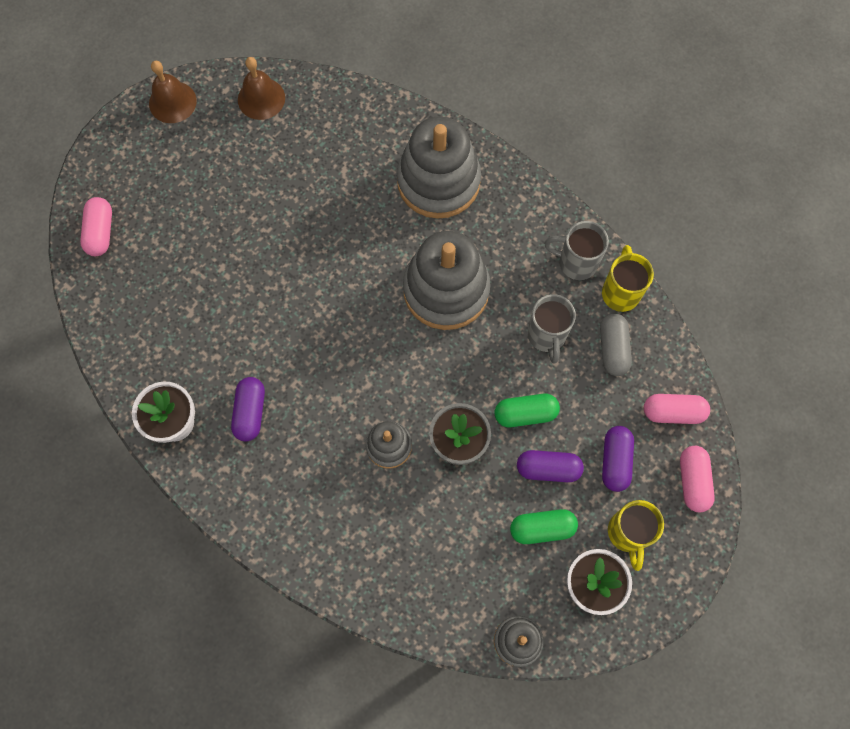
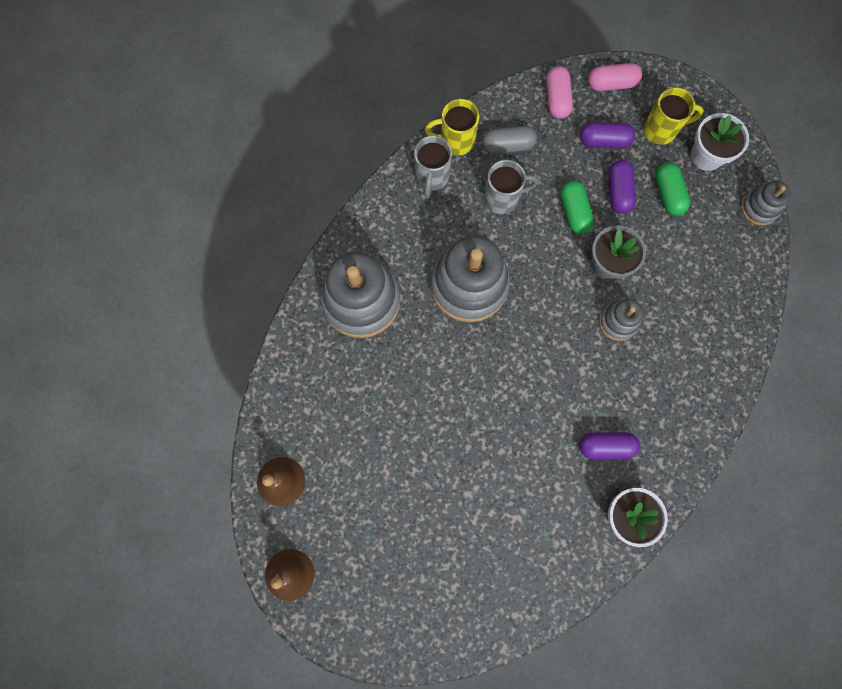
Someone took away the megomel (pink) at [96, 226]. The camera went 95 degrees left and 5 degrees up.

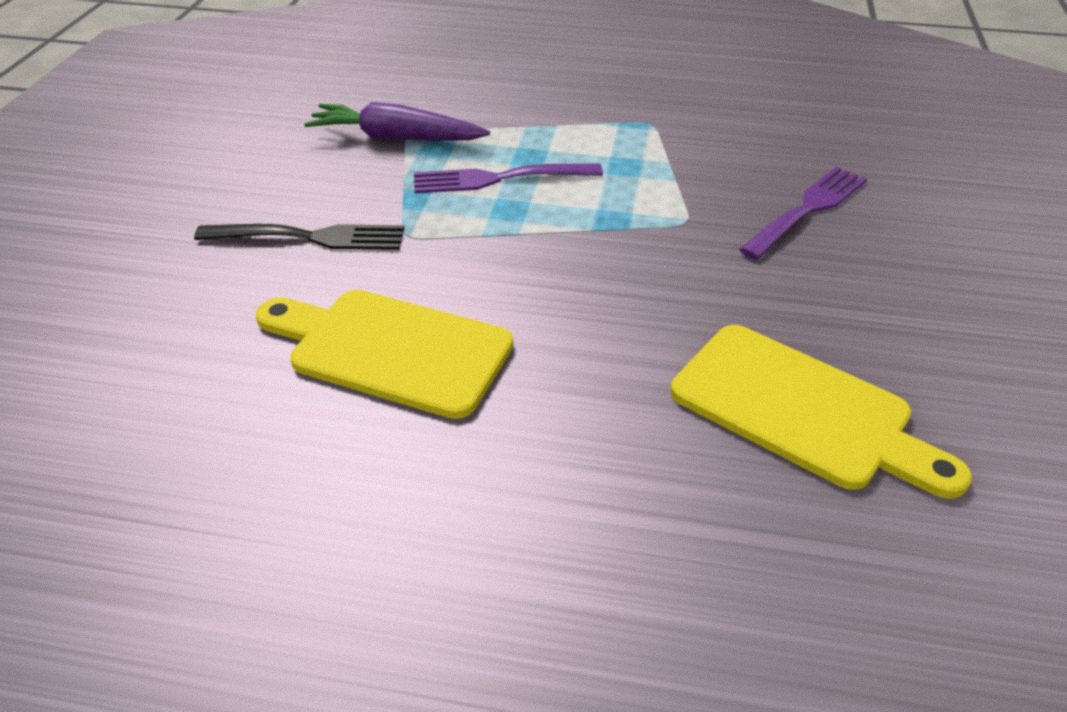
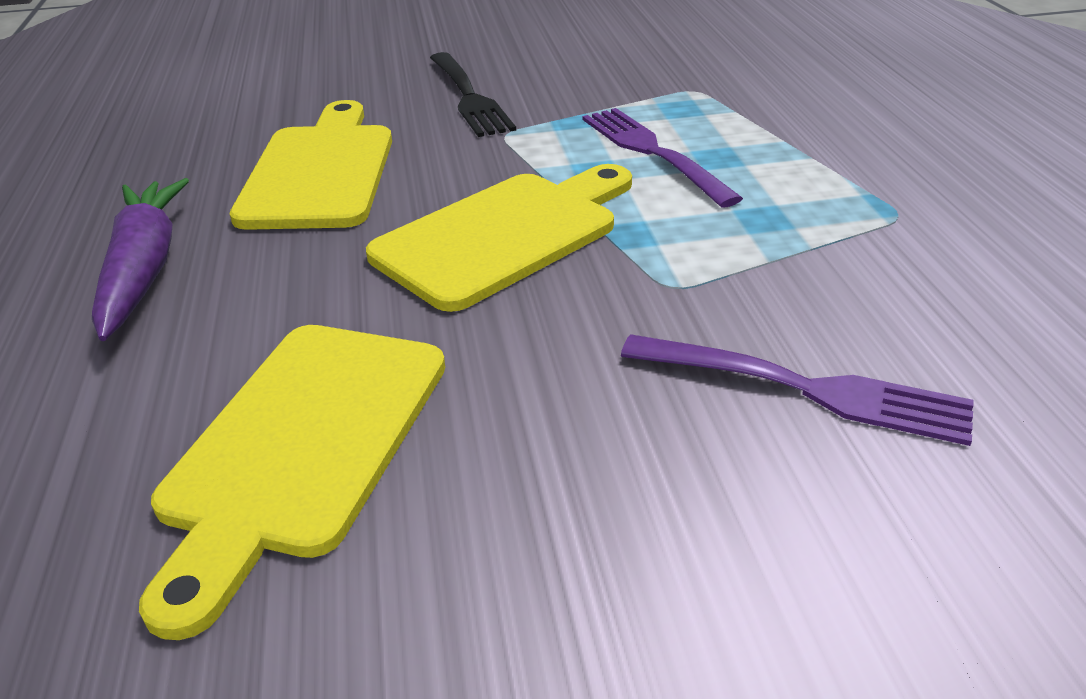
Someone put down the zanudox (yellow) at [499, 238]. Someone carried the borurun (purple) from [397, 121] to [140, 259]. The camera went 70 degrees right and 5 degrees down.

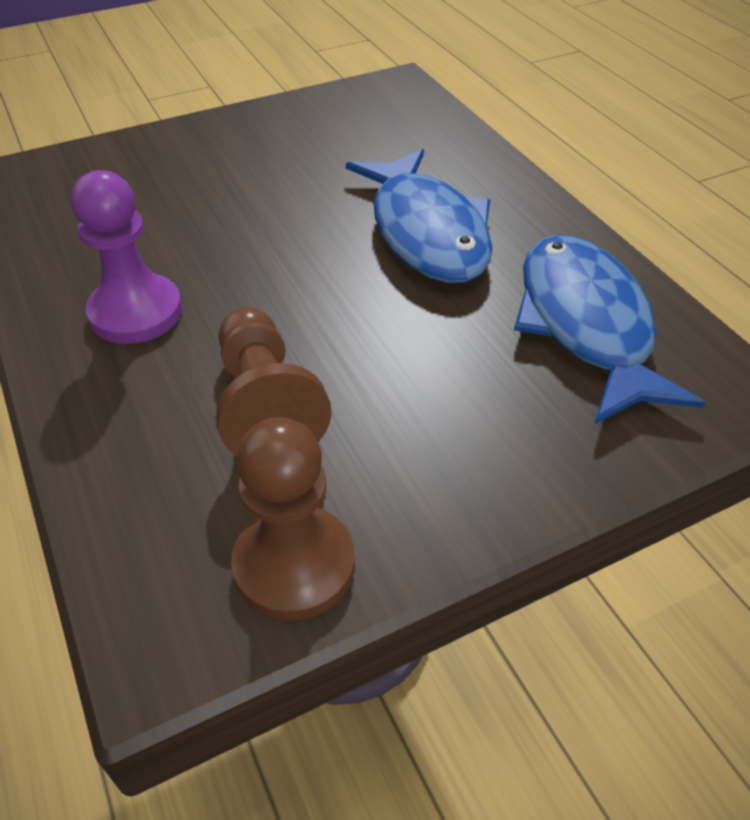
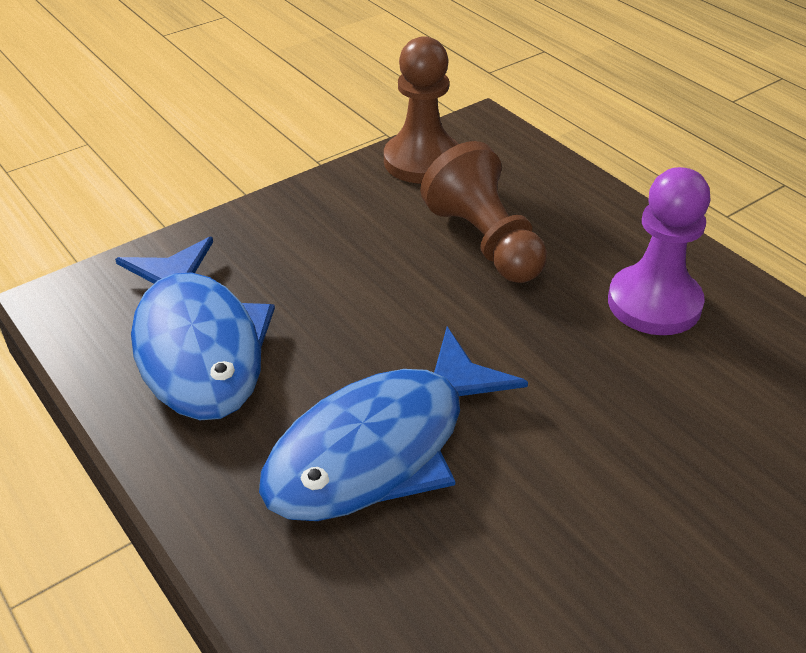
Someone rotated the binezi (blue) at [419, 215] by 105 degrees counterclockwise. The camera went 170 degrees right and 5 degrees down.

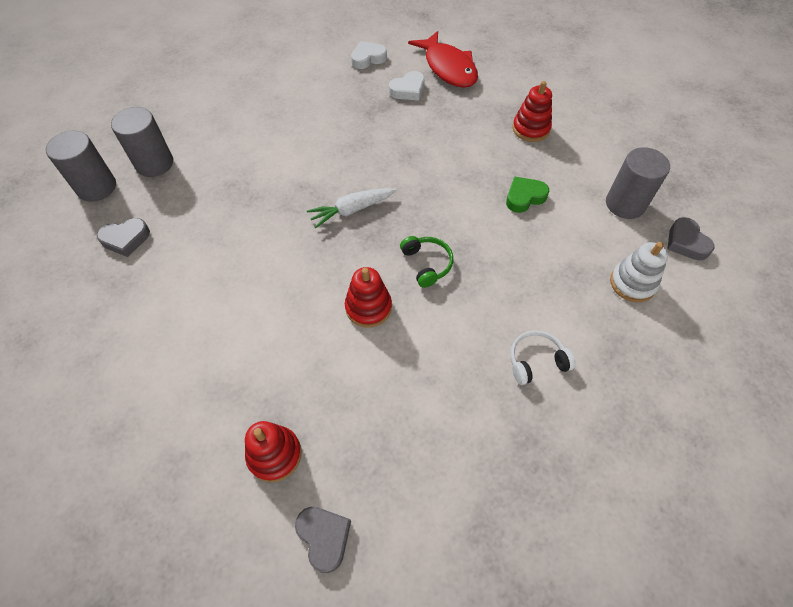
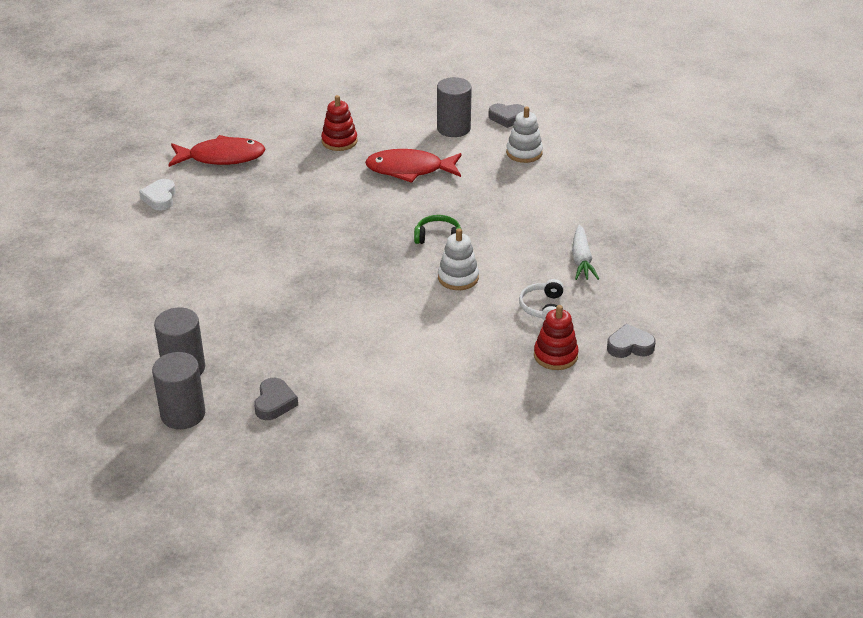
Someone took away the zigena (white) at [407, 86]. Someone carried the borurun (white) from [352, 208] to [585, 252]. Someone carried the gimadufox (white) from [543, 357] to [541, 300]. Someone swapped the zigena (green) at [527, 194] for the binezi (red) at [413, 166]. Someone repainted the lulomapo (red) at [368, 297], which became the lulomapo (white) at [458, 259]. The camera went 65 degrees left and 20 degrees down.

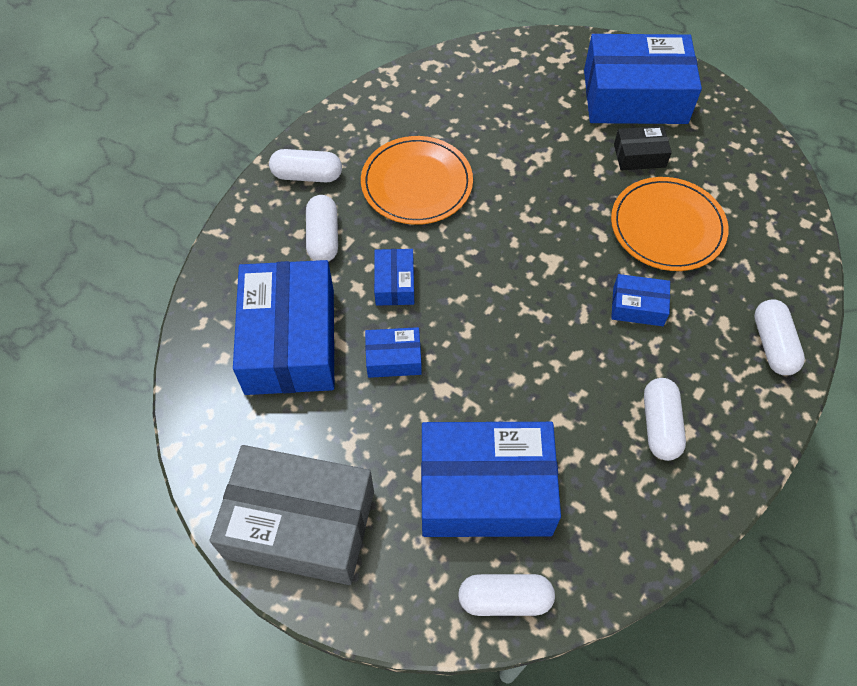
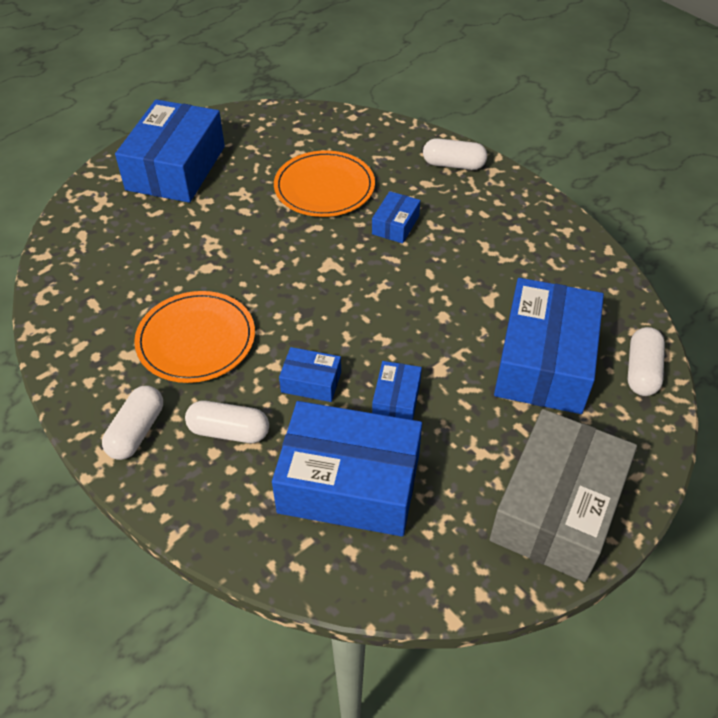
Someone took away the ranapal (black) at [643, 148]. Someone took away the megomel (white) at [665, 419]. The camera went 75 degrees left and 10 degrees down.

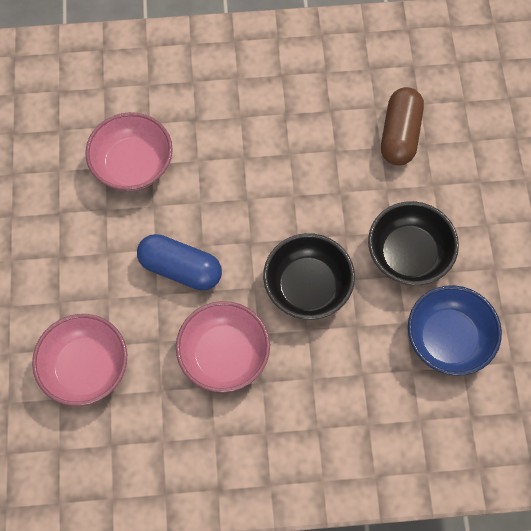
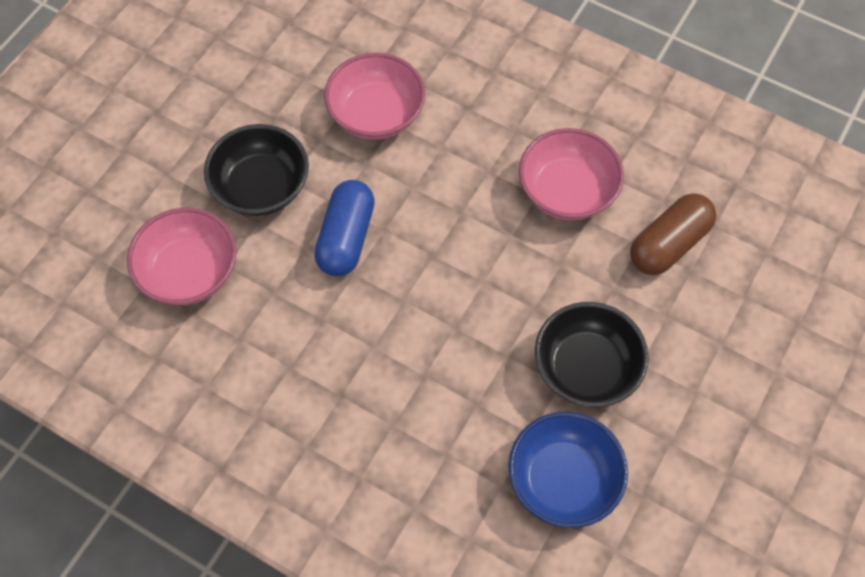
Someone carried the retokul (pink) from [223, 347] to [571, 174]. Someone carried the retokul (black) from [309, 276] to [256, 170]. Someone rotated the megomel (blue) at [179, 262] by 45 degrees clockwise. The camera went 35 degrees right and 5 degrees down.

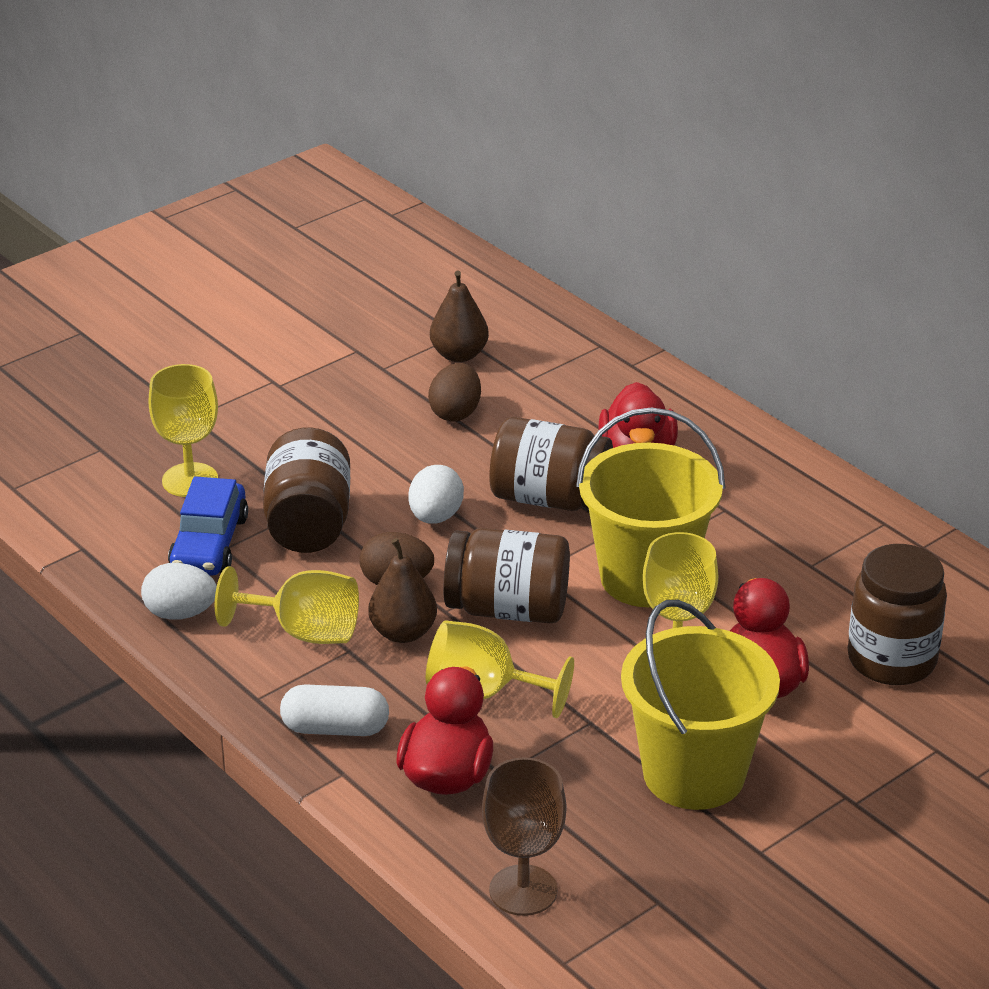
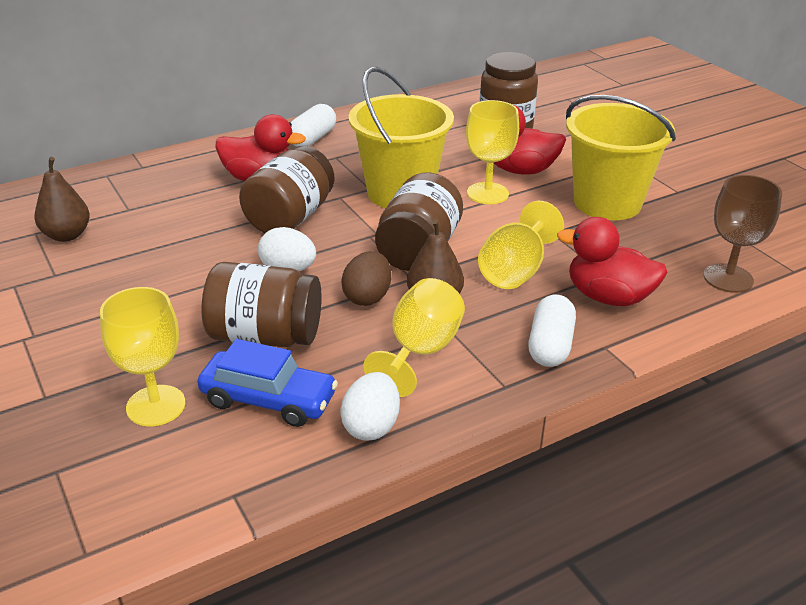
Someone took away the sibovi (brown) at [454, 392]. Someone put down the megomel (white) at [313, 125]. The camera went 80 degrees left and 0 degrees up.

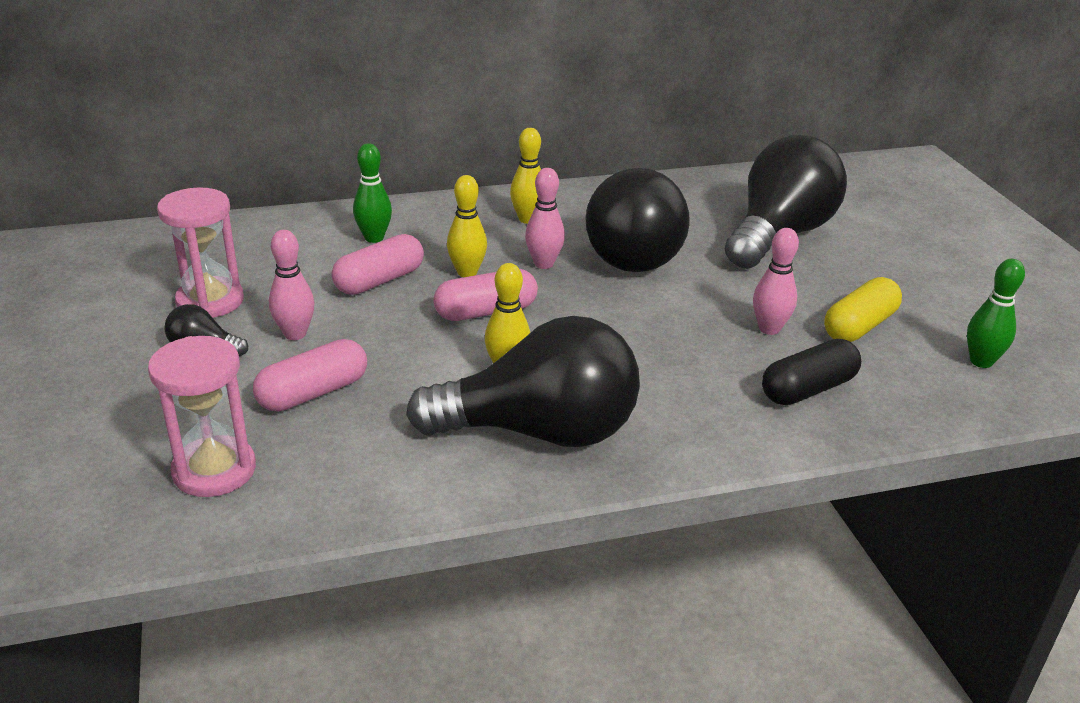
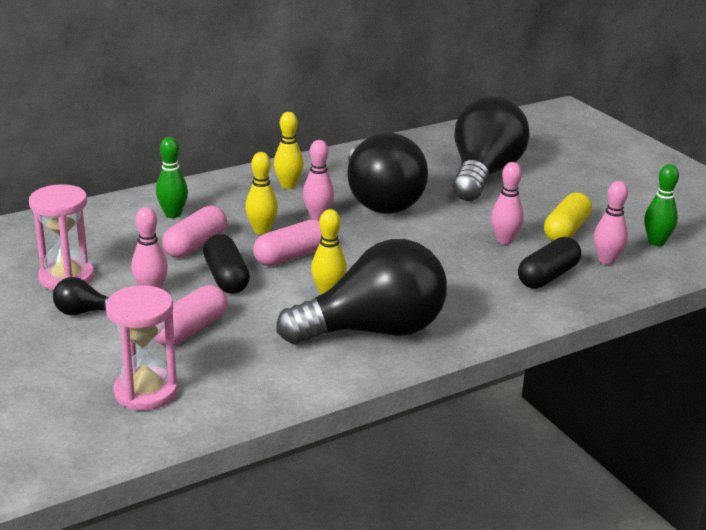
Someone put down the megomel (black) at [226, 264]. Someone put down the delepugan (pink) at [611, 223]. The camera went 15 degrees left and 5 degrees down.

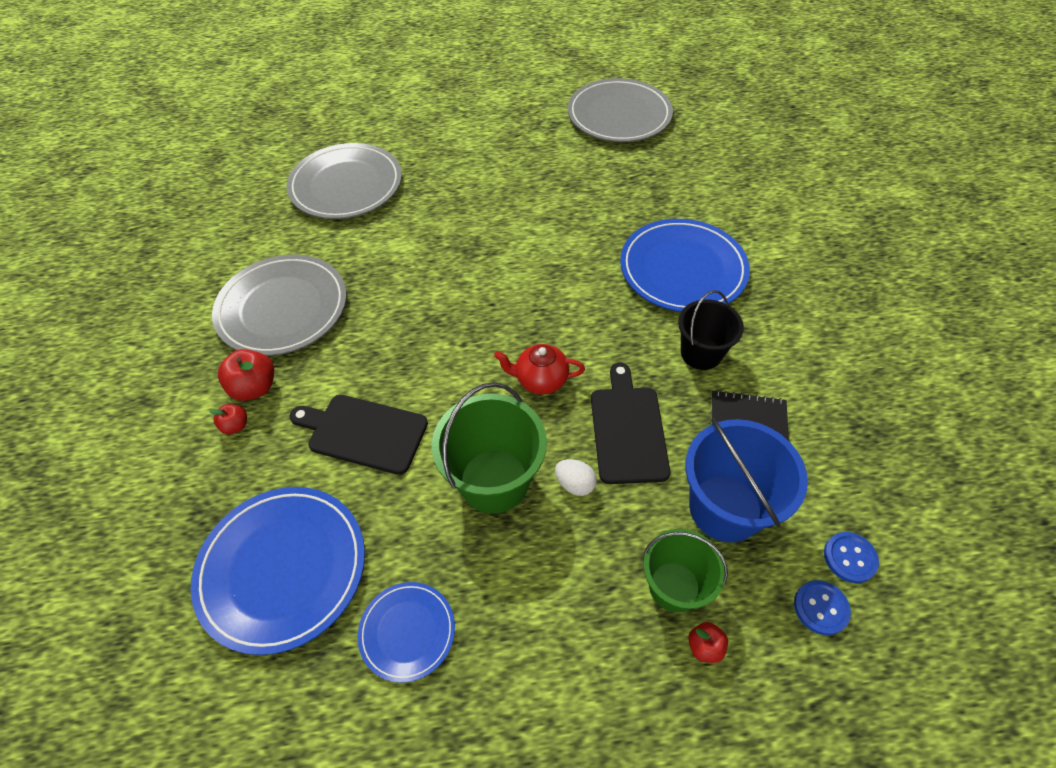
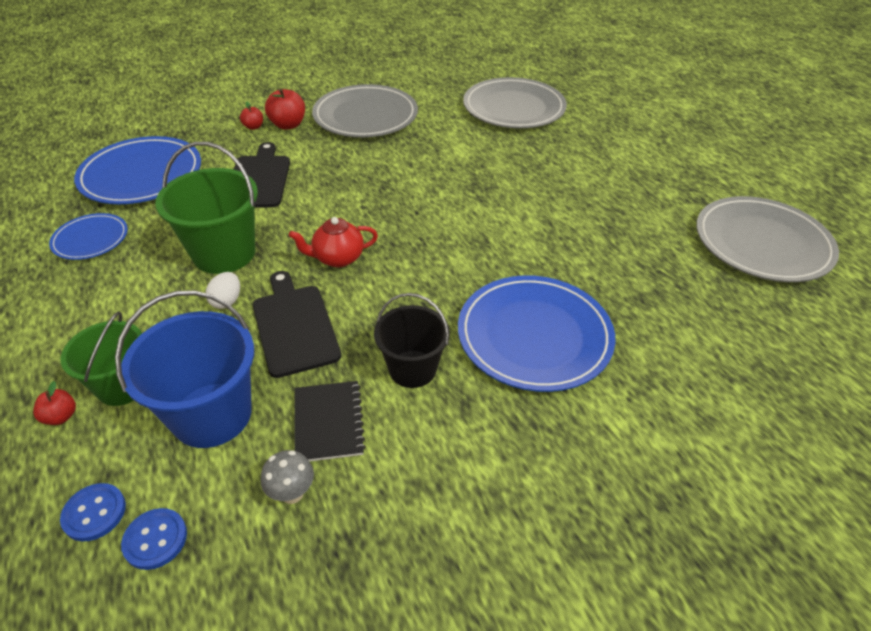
Someone put down the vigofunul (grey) at [287, 477]. Someone rotated the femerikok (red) at [539, 369] by 90 degrees counterclockwise. Someone rotated the zanudox (black) at [630, 423] by 90 degrees counterclockwise. The camera went 70 degrees right and 10 degrees down.

